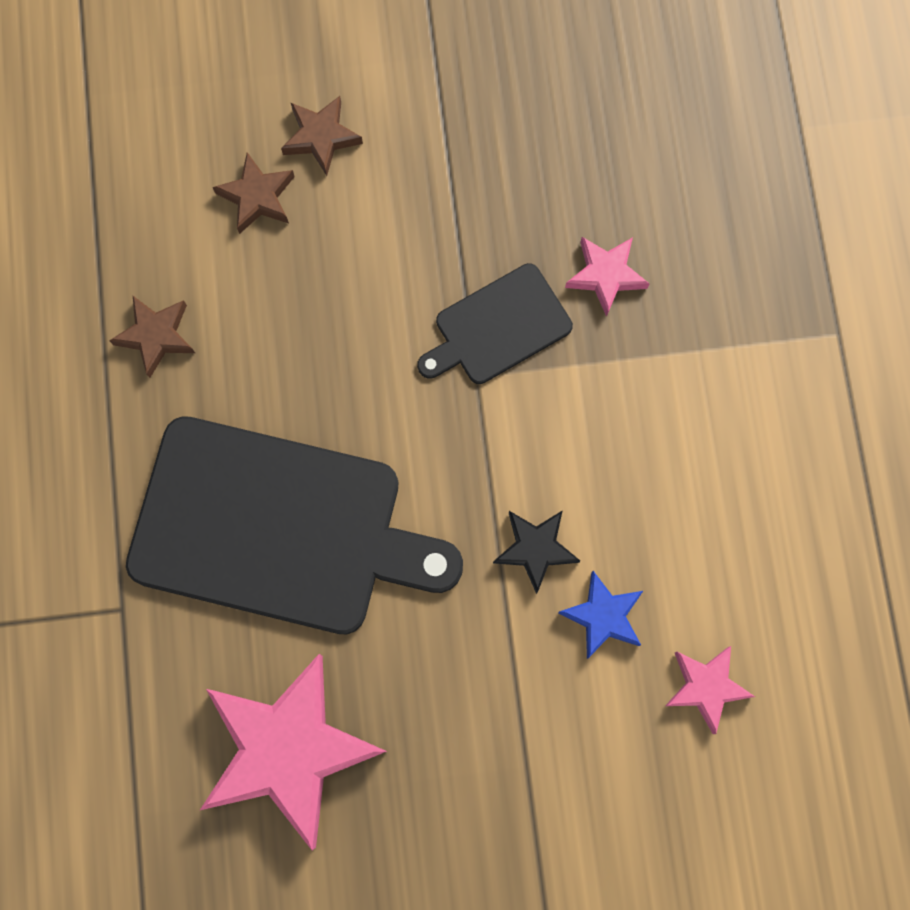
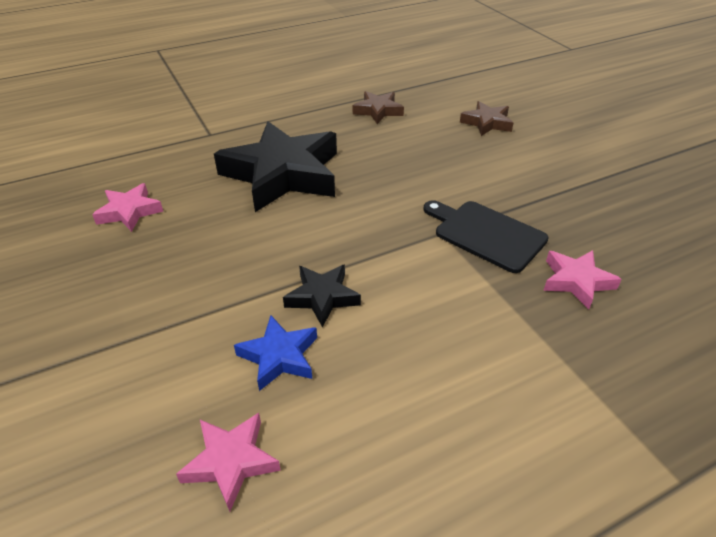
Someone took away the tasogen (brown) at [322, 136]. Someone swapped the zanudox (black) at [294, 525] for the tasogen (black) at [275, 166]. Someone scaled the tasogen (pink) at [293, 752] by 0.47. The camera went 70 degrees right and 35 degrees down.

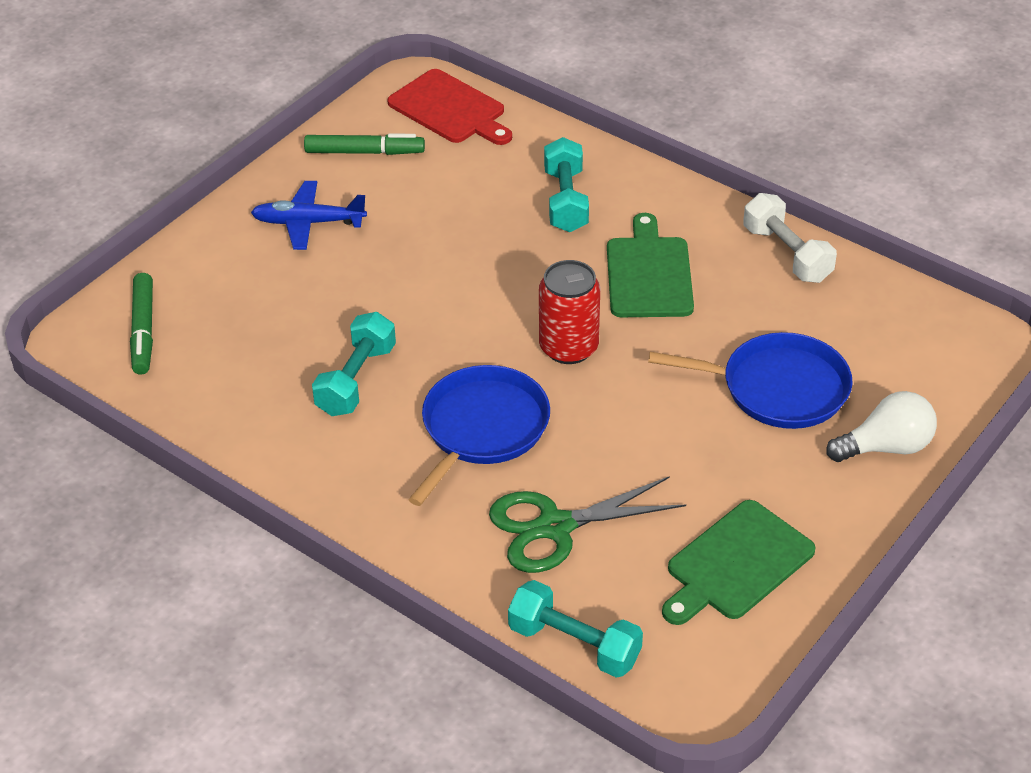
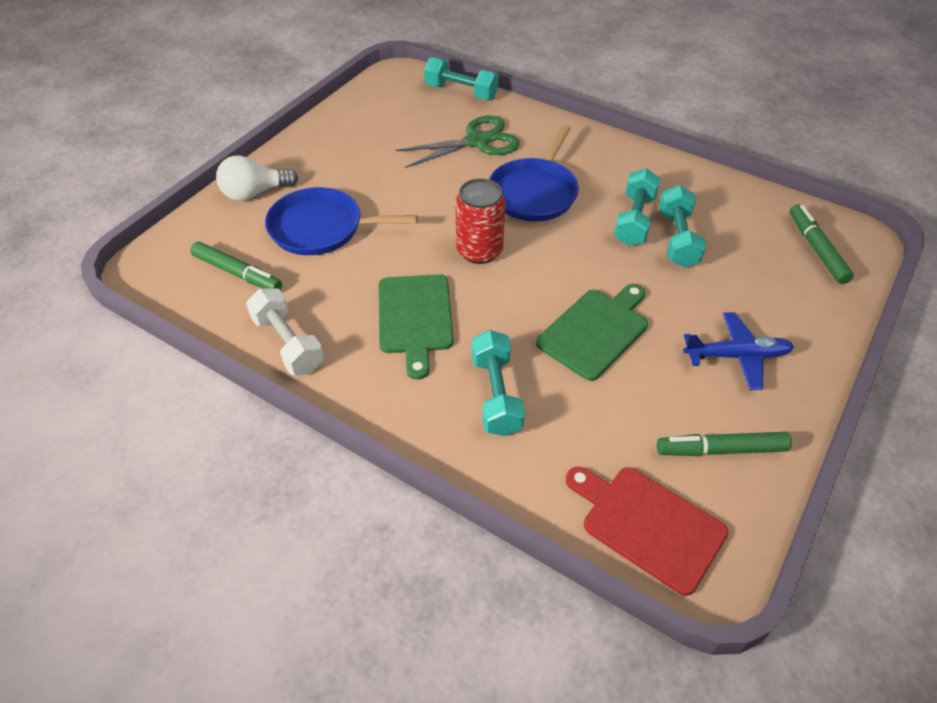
Someone put down the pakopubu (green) at [236, 265]. Someone put down the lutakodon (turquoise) at [682, 226]. Someone carried the zanudox (green) from [739, 562] to [592, 332]. The camera went 175 degrees right and 5 degrees up.

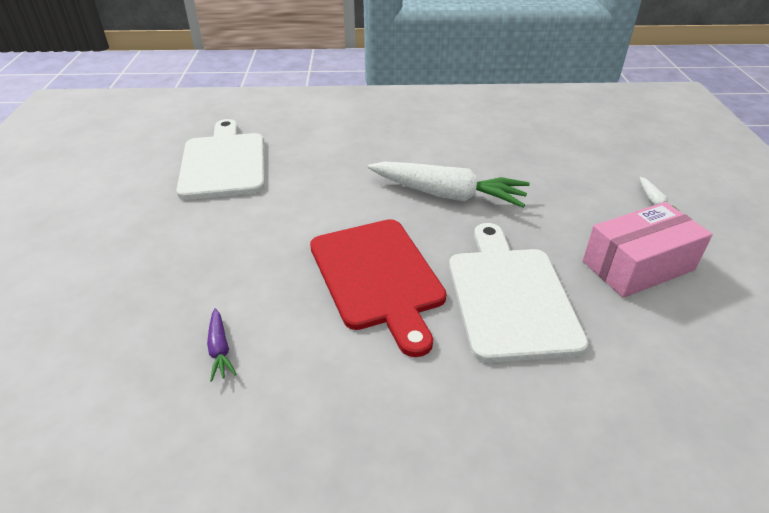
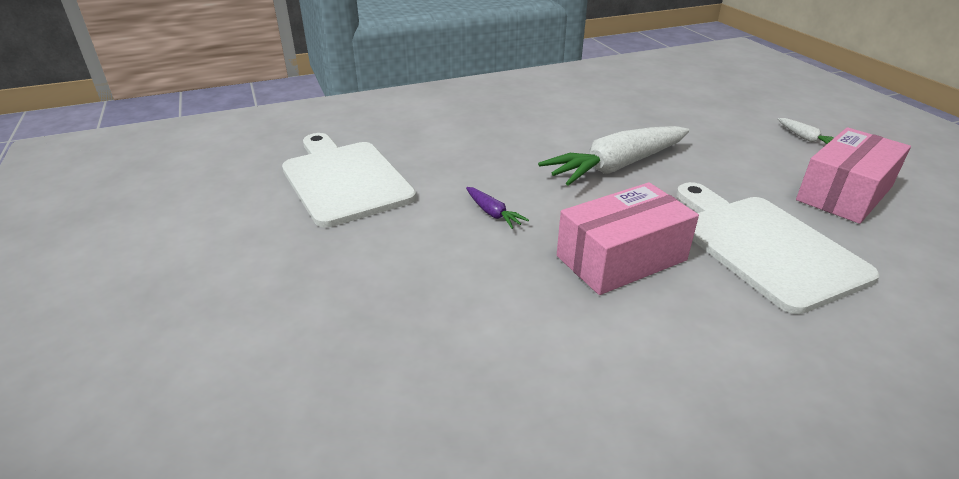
Someone carried the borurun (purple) from [222, 345] to [497, 208]. Someone swapped the zanudox (red) at [378, 288] for the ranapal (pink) at [628, 238]. Someone rotated the borurun (white) at [449, 185] by 150 degrees clockwise. The camera went 20 degrees left and 5 degrees down.

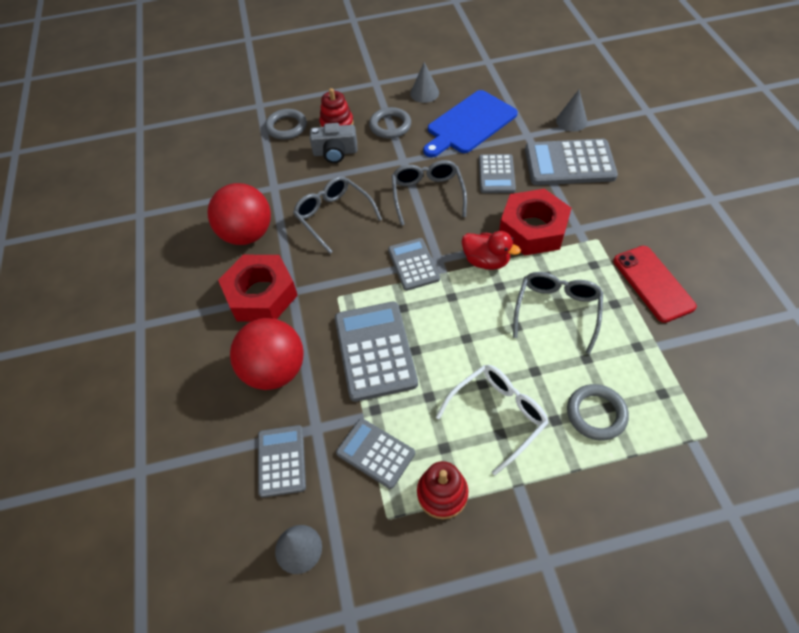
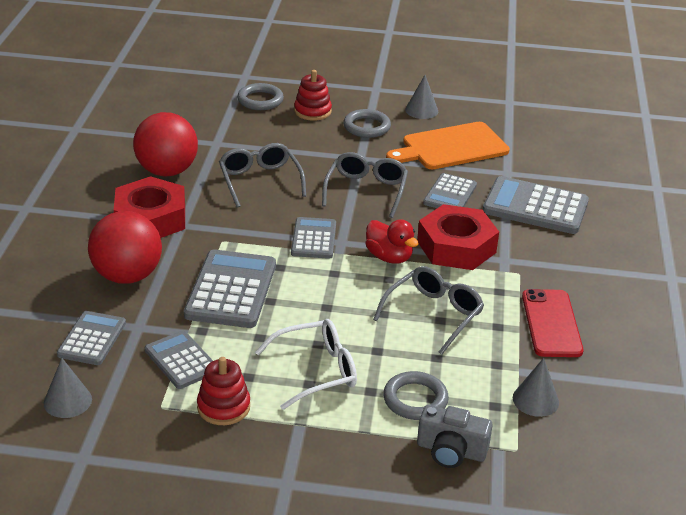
Someone carried the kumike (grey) from [333, 143] to [455, 436]. Someone carried the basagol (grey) from [571, 111] to [536, 387]. Someone repainted the zanudox (blue) at [470, 123], which became the zanudox (orange) at [448, 145]. The camera went 15 degrees right and 20 degrees down.

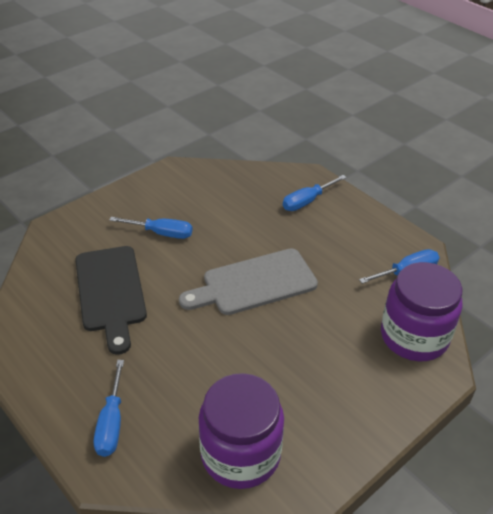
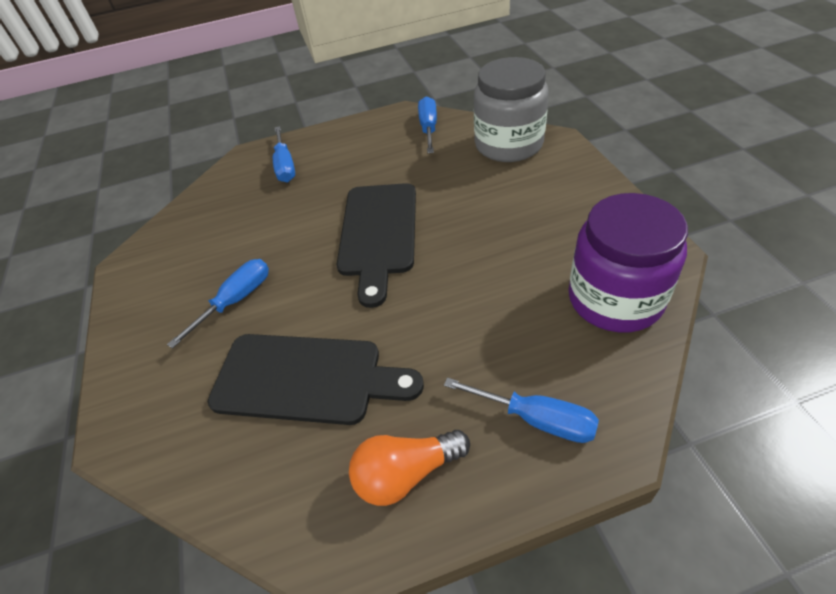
Someone put down the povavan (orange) at [409, 468]. Someone repainted the zanudox (grey) at [248, 282], which became the zanudox (black) at [376, 245]. Someone repainted the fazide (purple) at [422, 311], which became the fazide (grey) at [511, 109]. The camera went 60 degrees left and 5 degrees up.

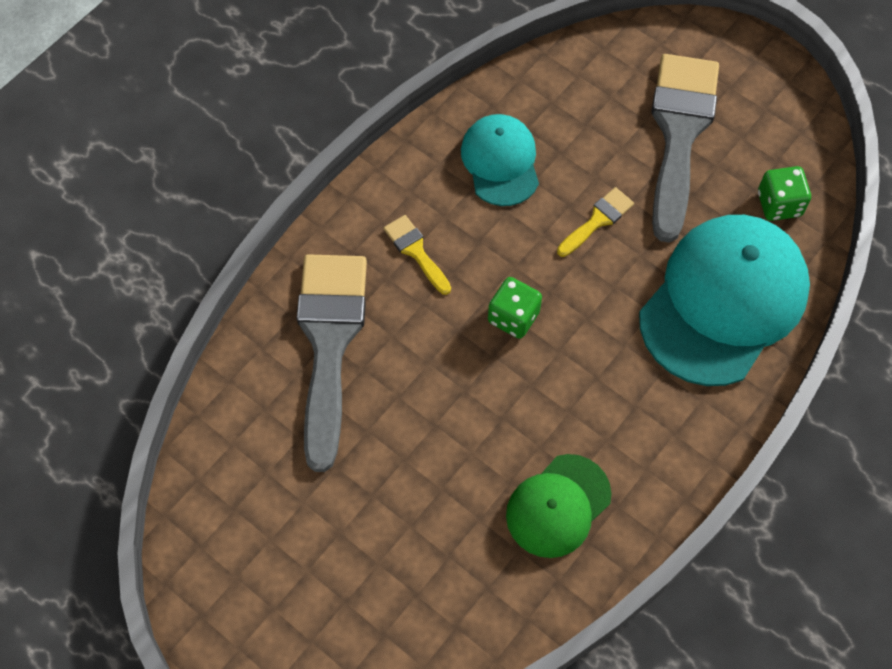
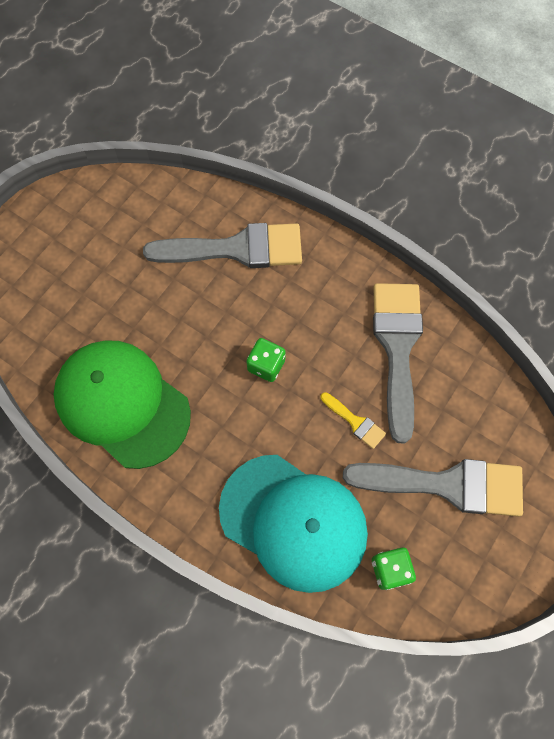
Someone took away the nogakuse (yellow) at [417, 255]. Someone swapped the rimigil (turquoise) at [500, 160] for the nogakuse (grey) at [398, 363]. Someone scaled the rimigil (green) at [558, 506] by 1.80. The camera went 85 degrees right and 5 degrees up.

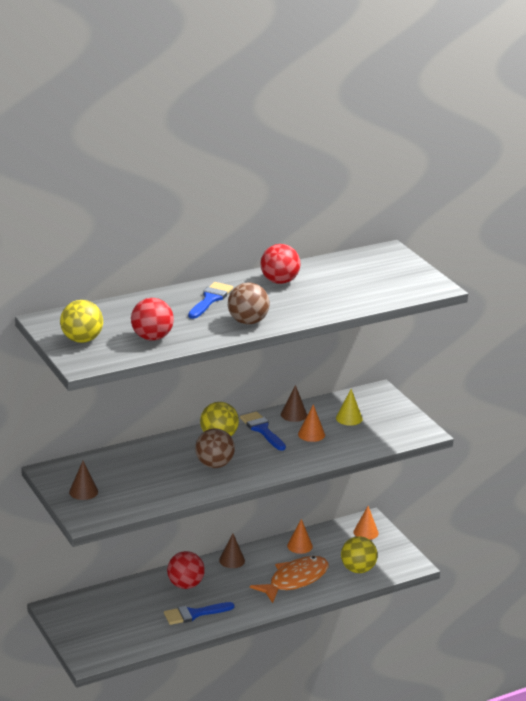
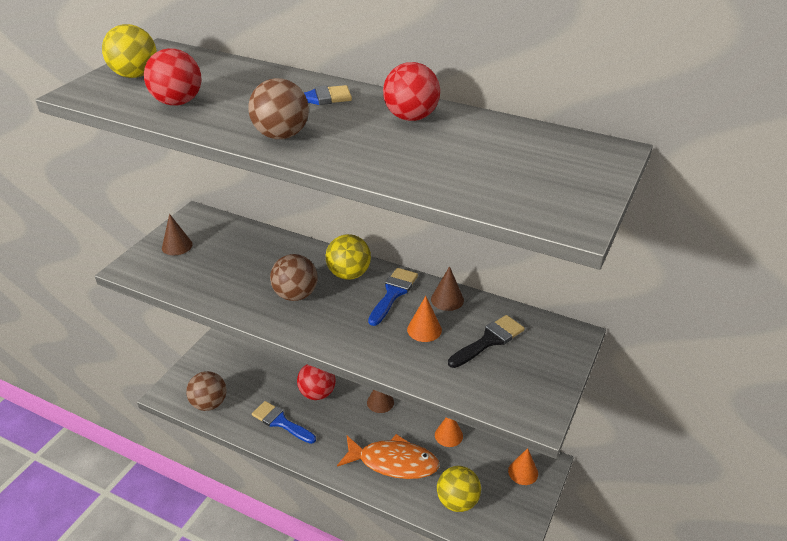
Someone put down the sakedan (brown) at [206, 391]. Someone swapped the basagol (yellow) at [349, 407] for the nogakuse (black) at [486, 341]. The camera went 55 degrees right and 10 degrees up.

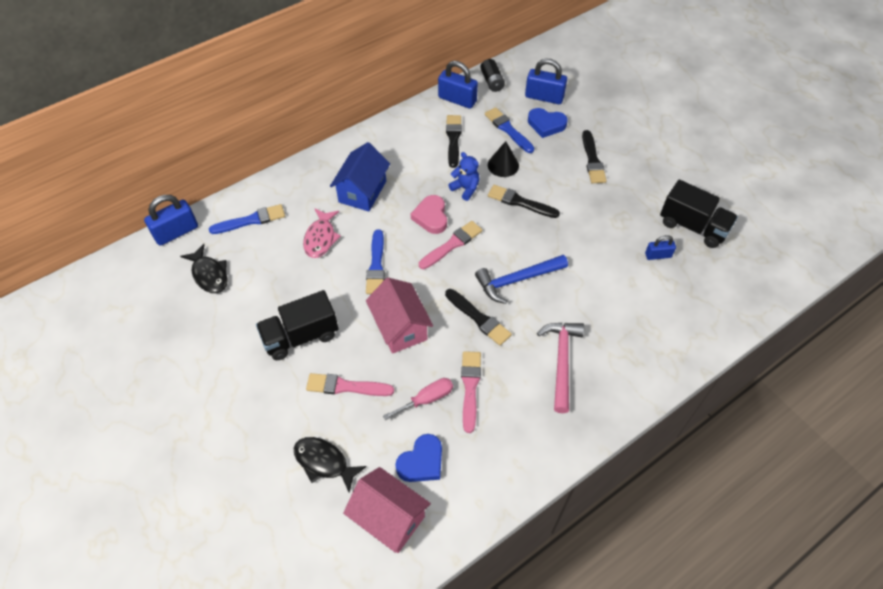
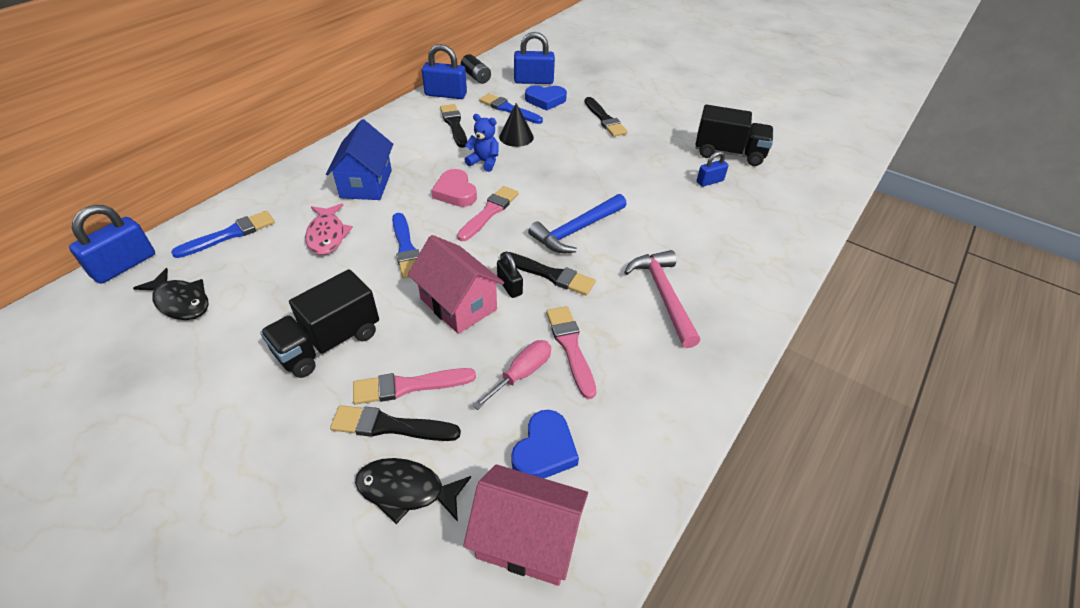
Someone put down the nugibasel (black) at [510, 275]. Someone carried the nogakuse (black) from [524, 201] to [395, 423]. The camera went 20 degrees left and 10 degrees down.

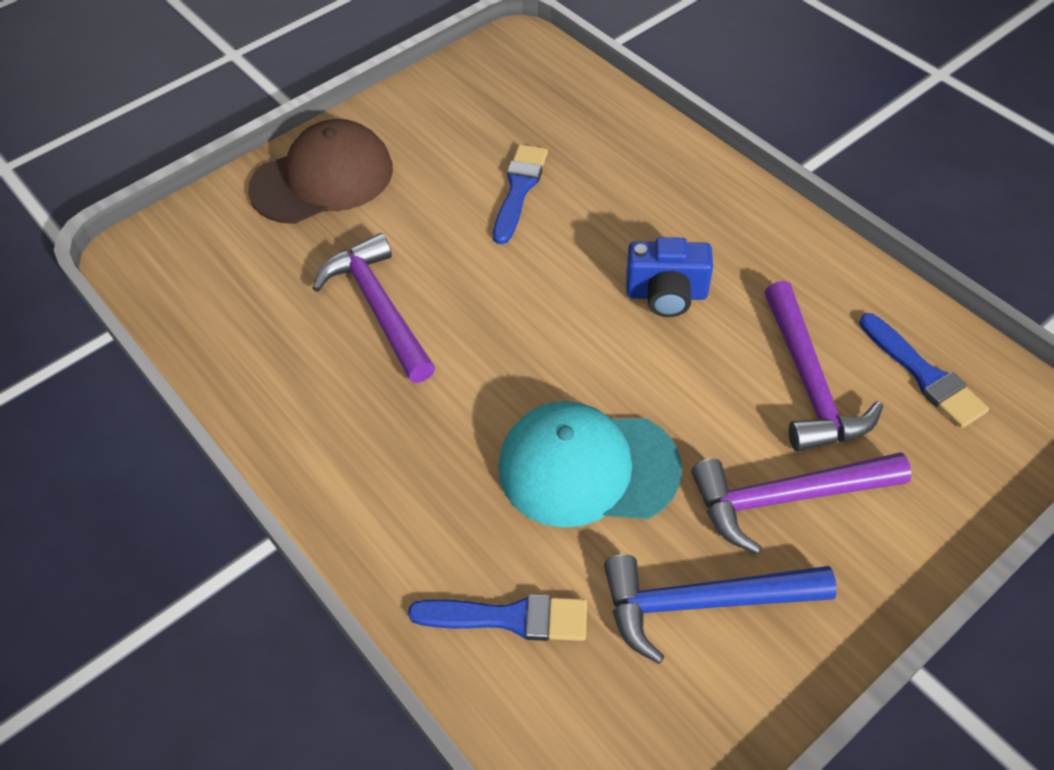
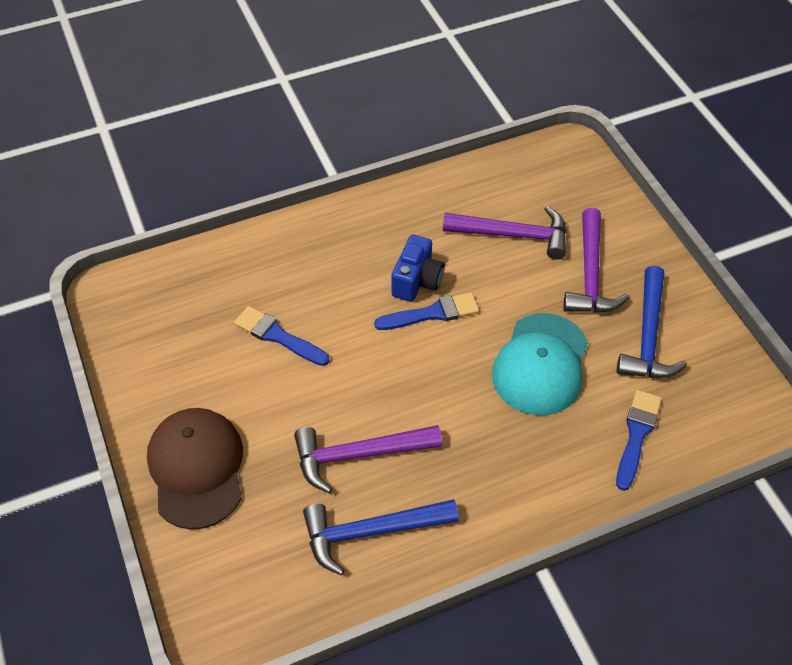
Someone put down the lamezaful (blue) at [381, 537]. Someone carried the nogakuse (blue) from [924, 370] to [426, 311]. The camera went 75 degrees left and 0 degrees up.

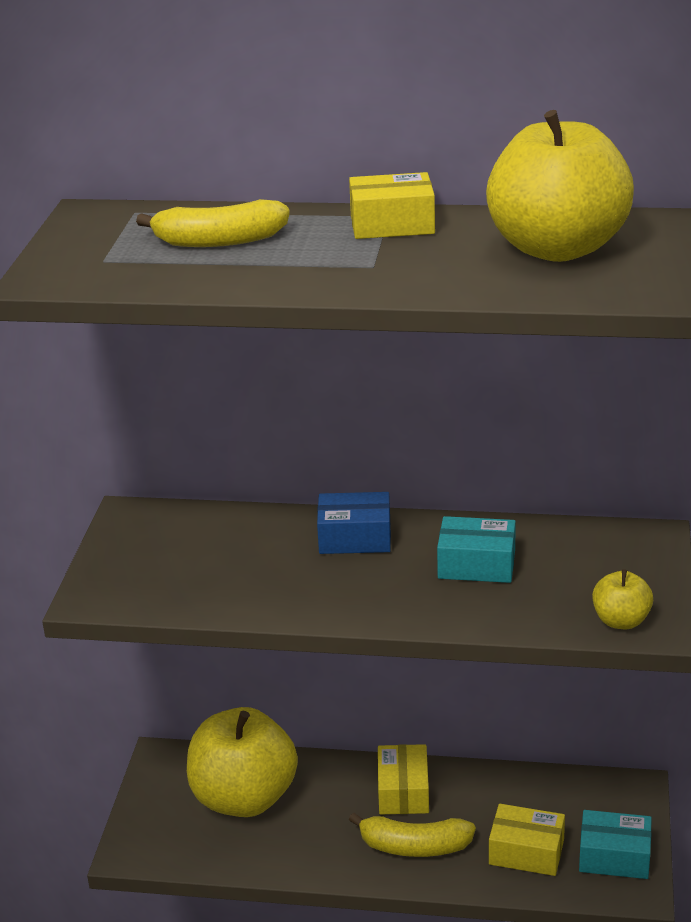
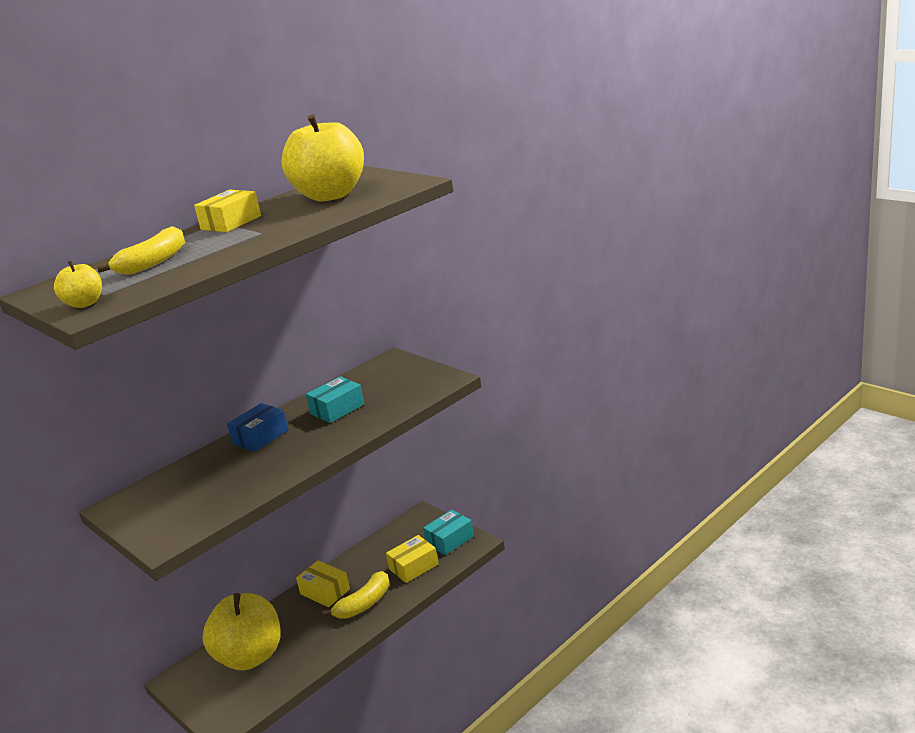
Someone carried the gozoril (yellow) from [622, 599] to [78, 284]. The camera went 50 degrees left and 5 degrees down.

